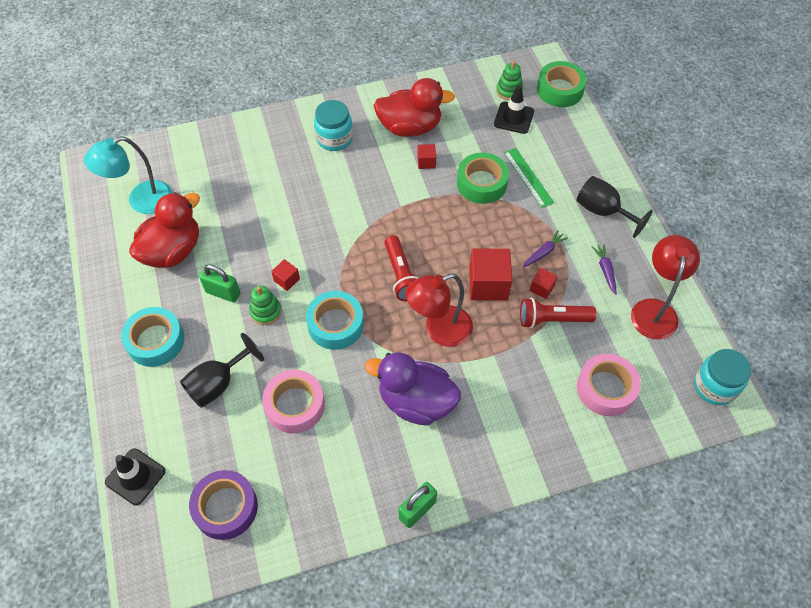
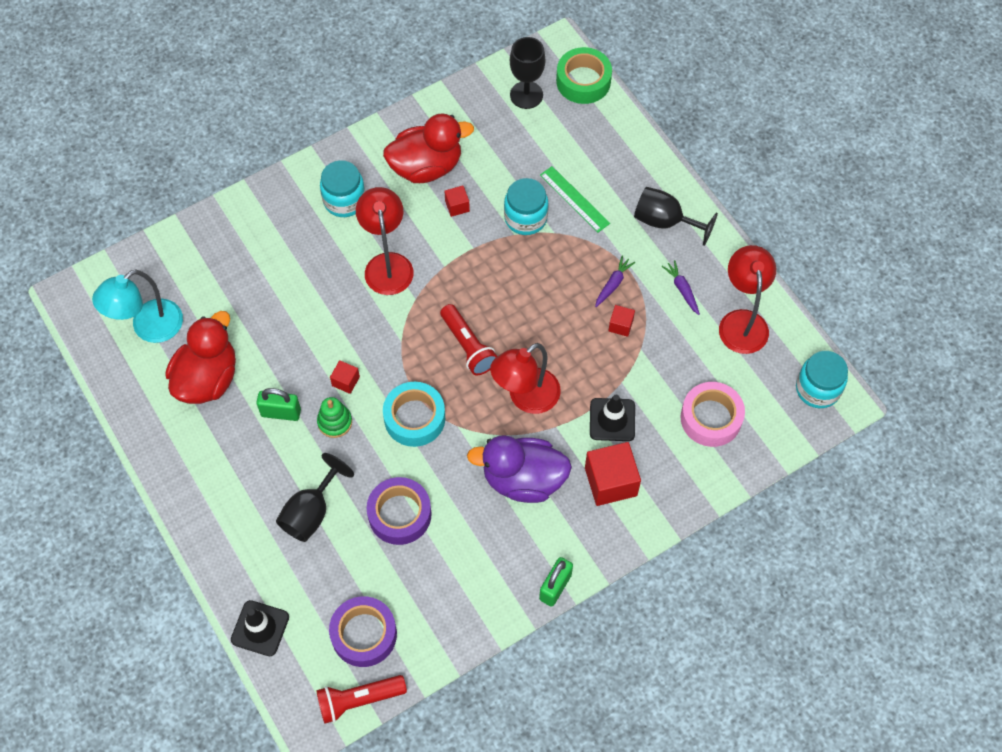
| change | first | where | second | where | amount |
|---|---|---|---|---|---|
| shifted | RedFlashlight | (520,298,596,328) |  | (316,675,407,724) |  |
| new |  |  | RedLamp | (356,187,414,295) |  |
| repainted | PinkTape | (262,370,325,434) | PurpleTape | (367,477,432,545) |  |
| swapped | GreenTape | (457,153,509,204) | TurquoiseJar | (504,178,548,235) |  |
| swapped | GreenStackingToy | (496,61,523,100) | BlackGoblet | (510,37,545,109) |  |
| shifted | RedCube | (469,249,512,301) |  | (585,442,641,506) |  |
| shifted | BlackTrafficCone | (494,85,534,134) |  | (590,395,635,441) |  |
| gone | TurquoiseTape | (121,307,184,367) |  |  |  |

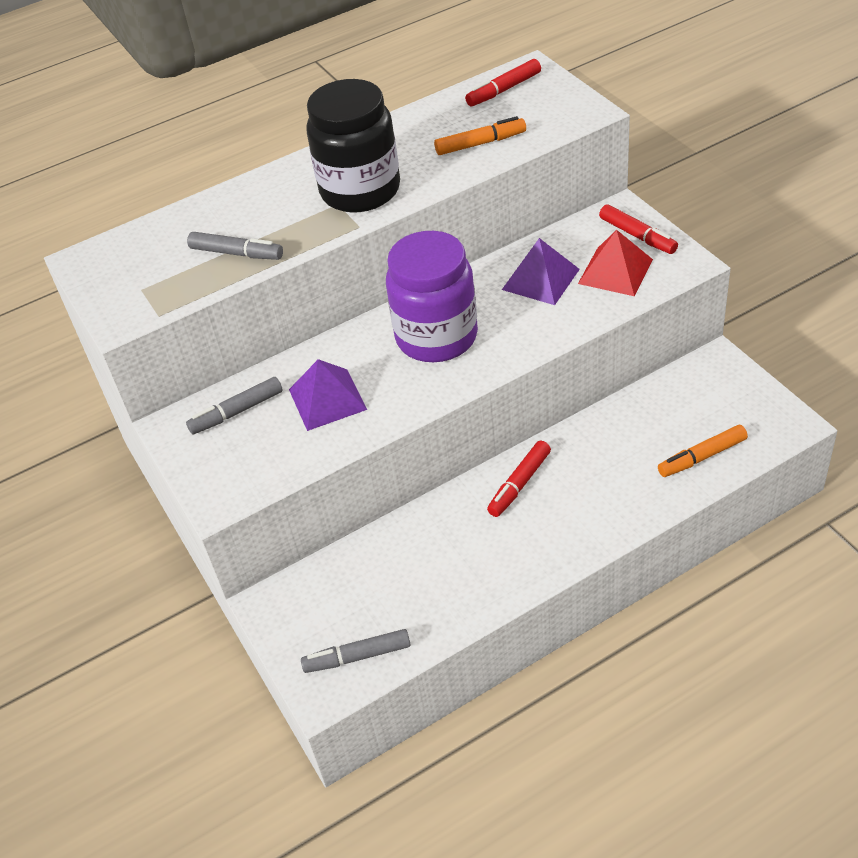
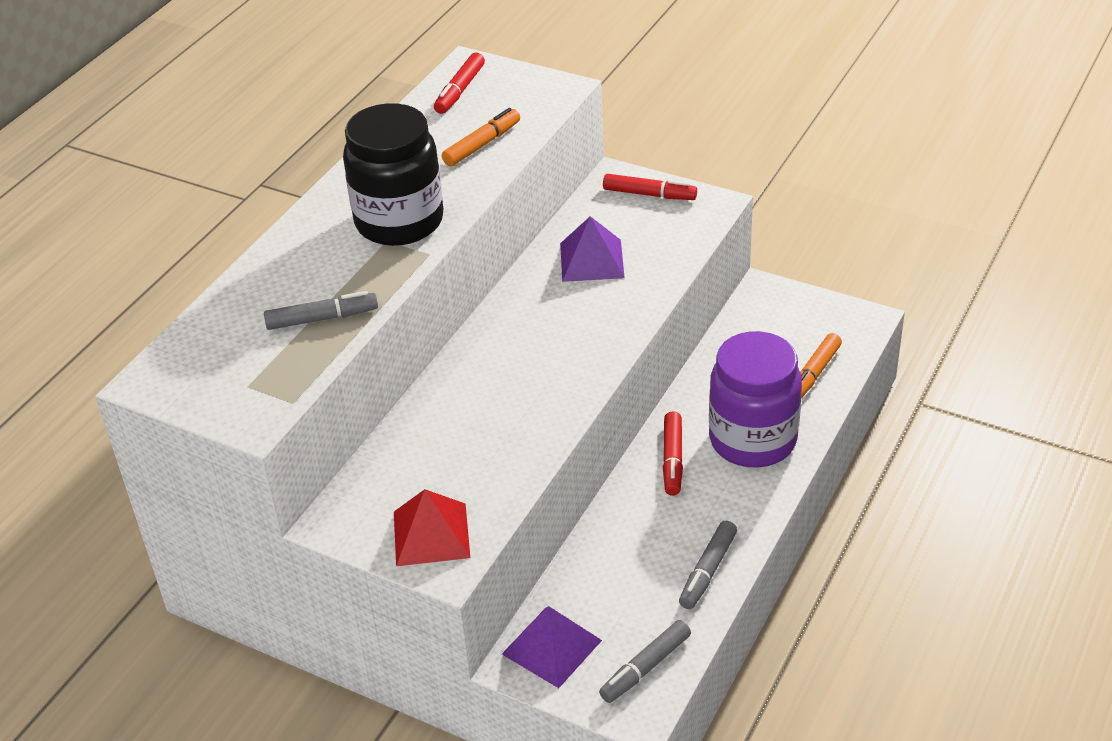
| change | first | where | second | where | amount |
|---|---|---|---|---|---|
| shifted | RedPyramid | (578,230,653,296) |  | (394,489,470,566) |  |
| shifted | PurplePyramid | (289,359,367,431) |  | (502,606,602,688) |  |
| shifted | GreyMarker | (186,377,283,434) |  | (679,521,737,609) |  |
| shifted | PurpleJar | (386,231,478,362) |  | (709,331,802,468) |  |

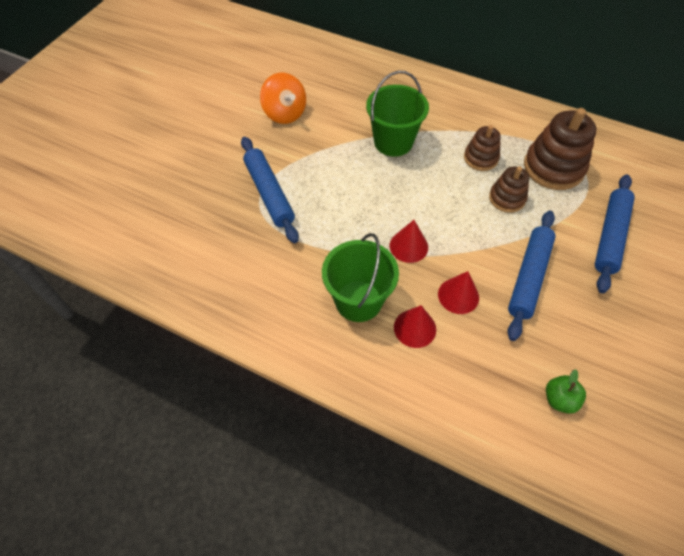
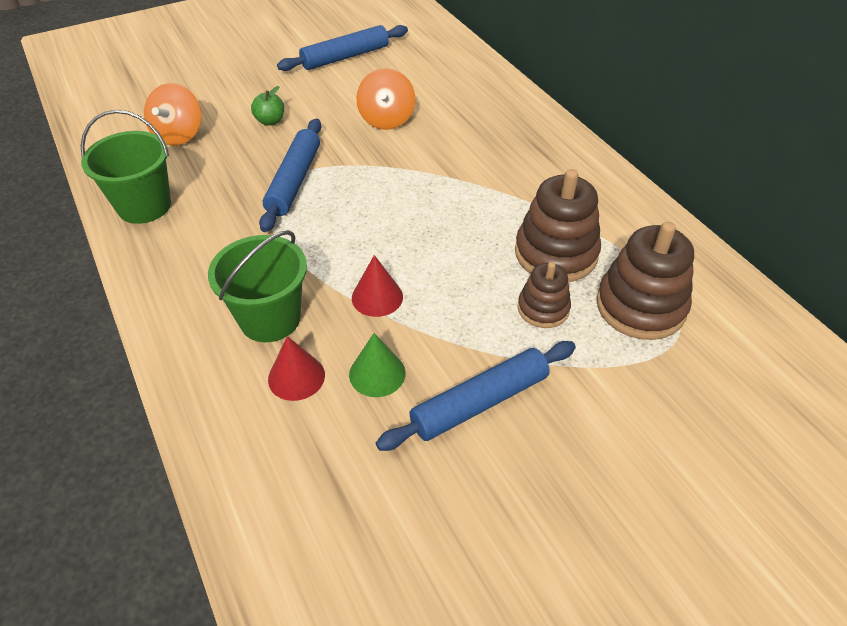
| change | first | where | second | where | amount |
|---|---|---|---|---|---|
| shifted | GreenBucket | (366,71,429,157) |  | (81,110,171,224) |  |
| new |  |  | OrangeSpinningTop | (144,83,201,146) |  |
| shifted | GreenApple | (546,369,586,414) |  | (251,86,284,126) |  |
| shifted | BlueRollingPin | (595,174,635,293) |  | (277,25,408,71) |  |
| repainted | RedCone | (438,271,479,314) | GreenCone | (349,333,406,397) |  |
| scaled | BrownStackingToy | (464,125,501,171) |  | (515,169,601,282) | x1.72 |

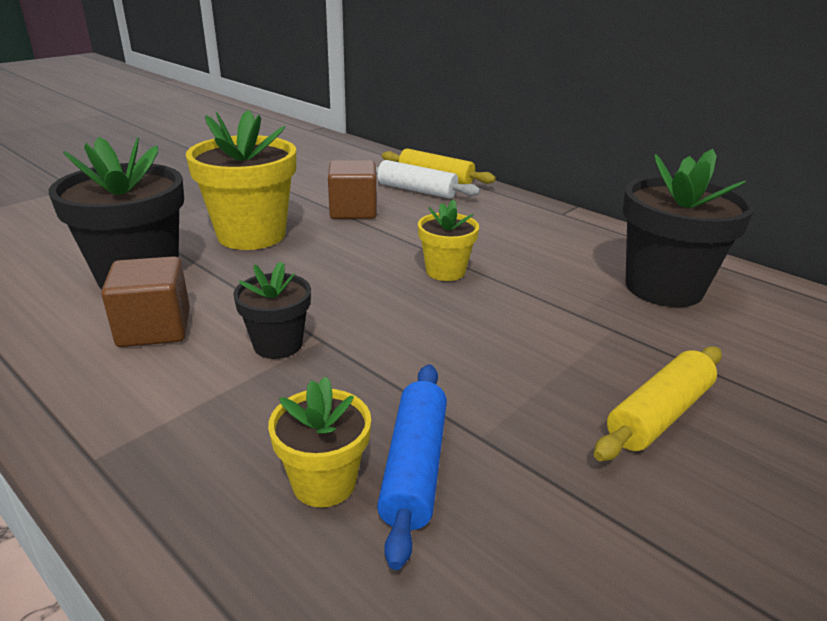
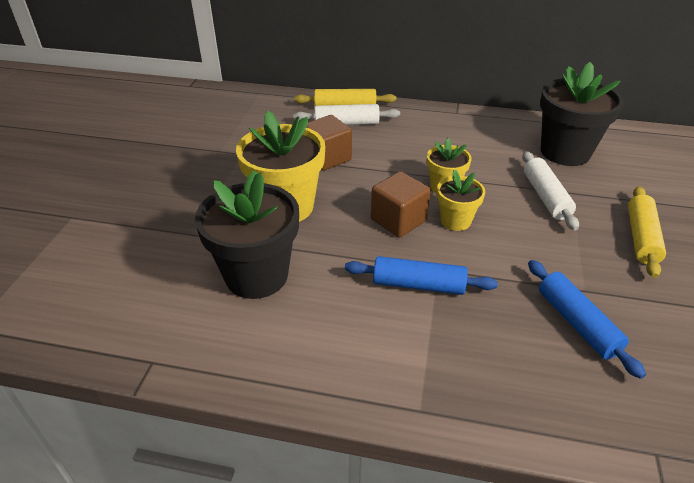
| change | first | where | second | where | amount |
|---|---|---|---|---|---|
| swapped | BlackFlowerPot | (233,261,311,359) | BlueRollingPin | (345,256,498,295) |  |
| shifted | BrownCube | (101,256,190,347) |  | (371,171,431,238) |  |
| shifted | YellowFlowerPot | (268,376,371,507) |  | (437,170,485,231) |  |
| new |  |  | WhiteRollingPin | (522,151,579,231) |  |

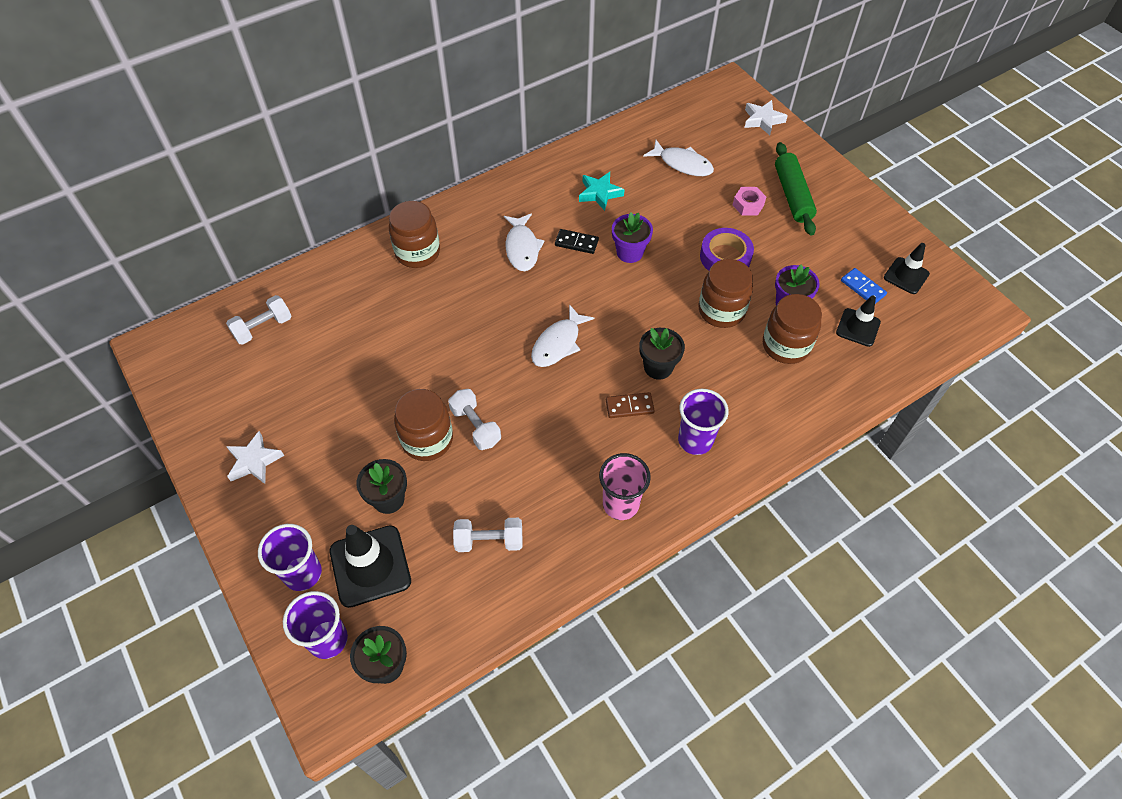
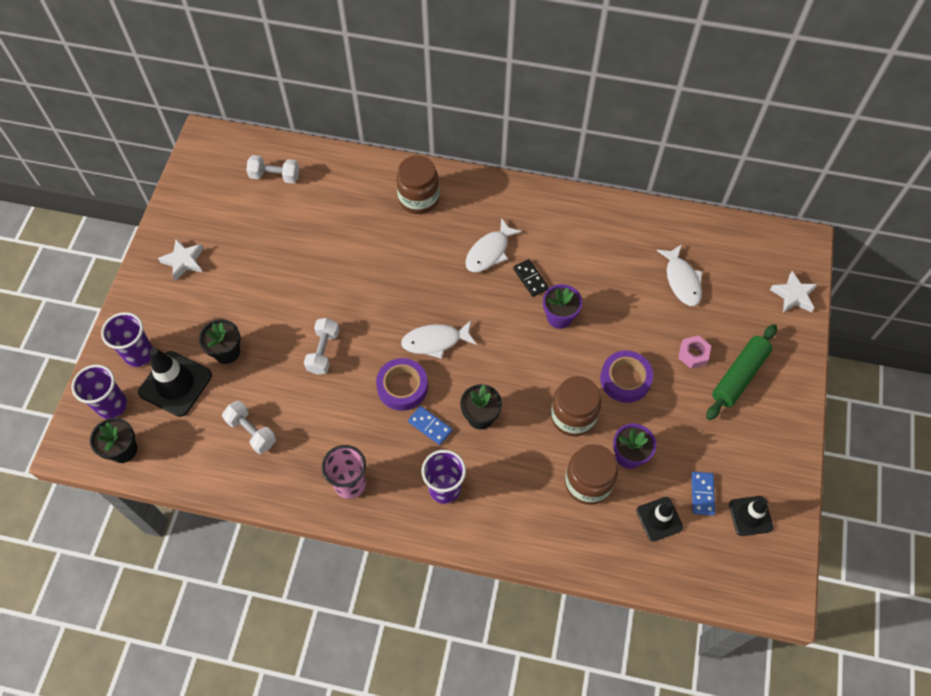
| change | first | where | second | where | amount |
|---|---|---|---|---|---|
| new |  |  | PurpleTape | (376,358,428,411) |  |
| repainted | BrownDomino | (606,392,655,418) | BlueDomino | (408,406,452,445) |  |
| gone | BrownJar | (394,389,453,461) |  |  |  |
| gone | TurquoiseStar | (579,172,625,211) |  |  |  |

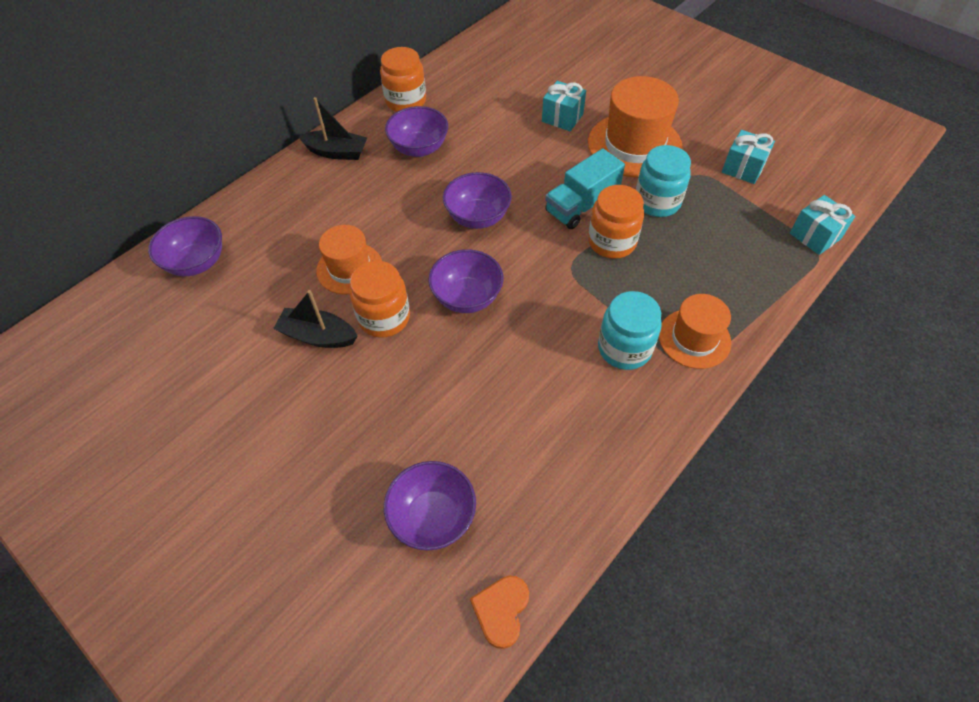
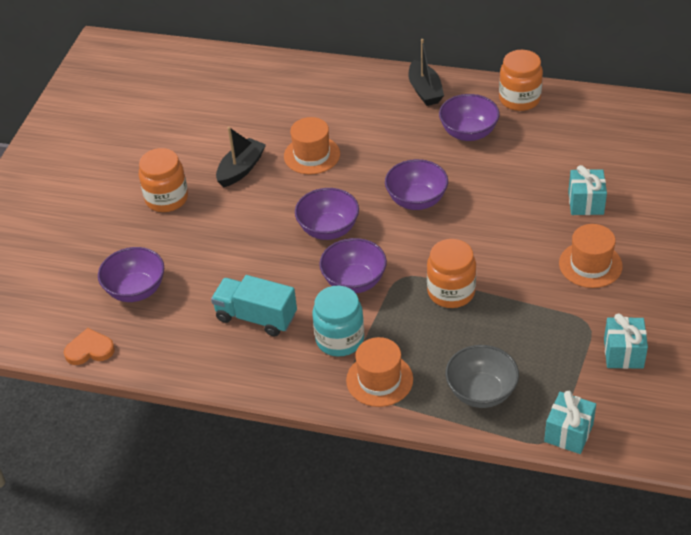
| change | first | where | second | where | amount |
|---|---|---|---|---|---|
| shifted | OrangeJar | (350,261,410,338) |  | (139,148,188,212) |  |
| shifted | TurquoiseTruck | (545,148,625,229) |  | (211,275,297,337) |  |
| rotated | BlackBoat | (273,290,357,348) |  | (216,127,266,188) | 45 degrees clockwise |
| shifted | PurpleBowl | (148,216,222,276) |  | (319,238,387,293) |  |
| new |  |  | GreyBowl | (445,345,519,408) |  |
| scaled | OrangeHat | (588,76,683,177) |  | (559,224,623,288) | x0.62 |
| gone | TurquoiseJar | (636,145,691,217) |  |  |  |

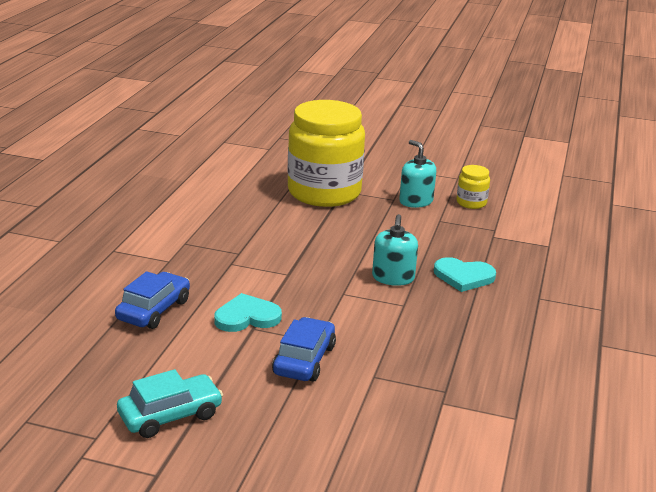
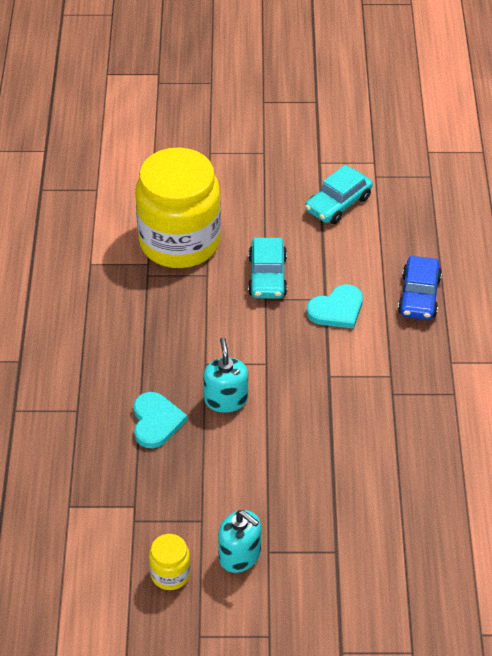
| change | first | where | second | where | amount |
|---|---|---|---|---|---|
| rotated | TurquoiseHeart | (434,257,496,292) |  | (133,392,187,448) | 90 degrees clockwise |
| shifted | YellowJar | (287,100,365,207) |  | (135,147,221,268) |  |
| repainted | BlueCar | (272,317,336,381) | TurquoiseCar | (248,238,287,298) |  |

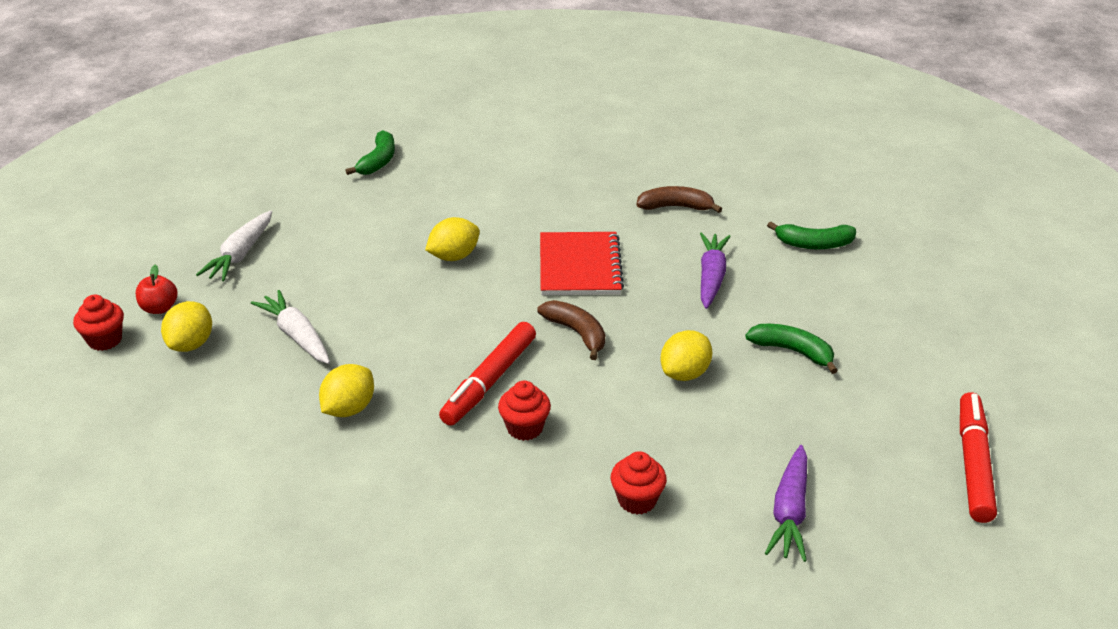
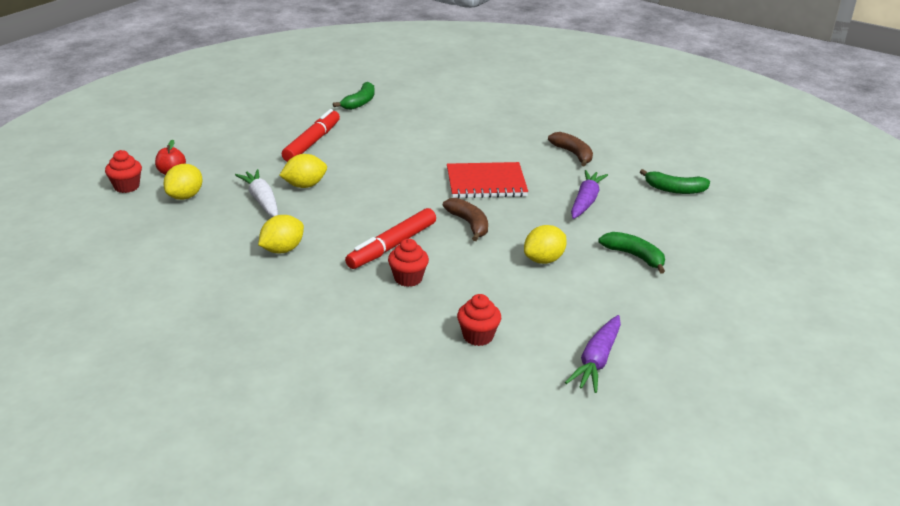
| change | first | where | second | where | amount |
|---|---|---|---|---|---|
| shifted | YellowLemon | (425,217,480,261) |  | (279,154,327,188) |  |
| shifted | RedMarker | (960,392,997,523) |  | (282,109,340,162) |  |
| rotated | RedNotebook | (540,232,624,295) |  | (447,162,528,198) | 75 degrees clockwise |
| rotated | BrownBanana | (636,186,722,213) |  | (548,132,593,167) | 45 degrees clockwise |
| gone | WhiteCarrot | (196,211,272,281) |  |  |  |

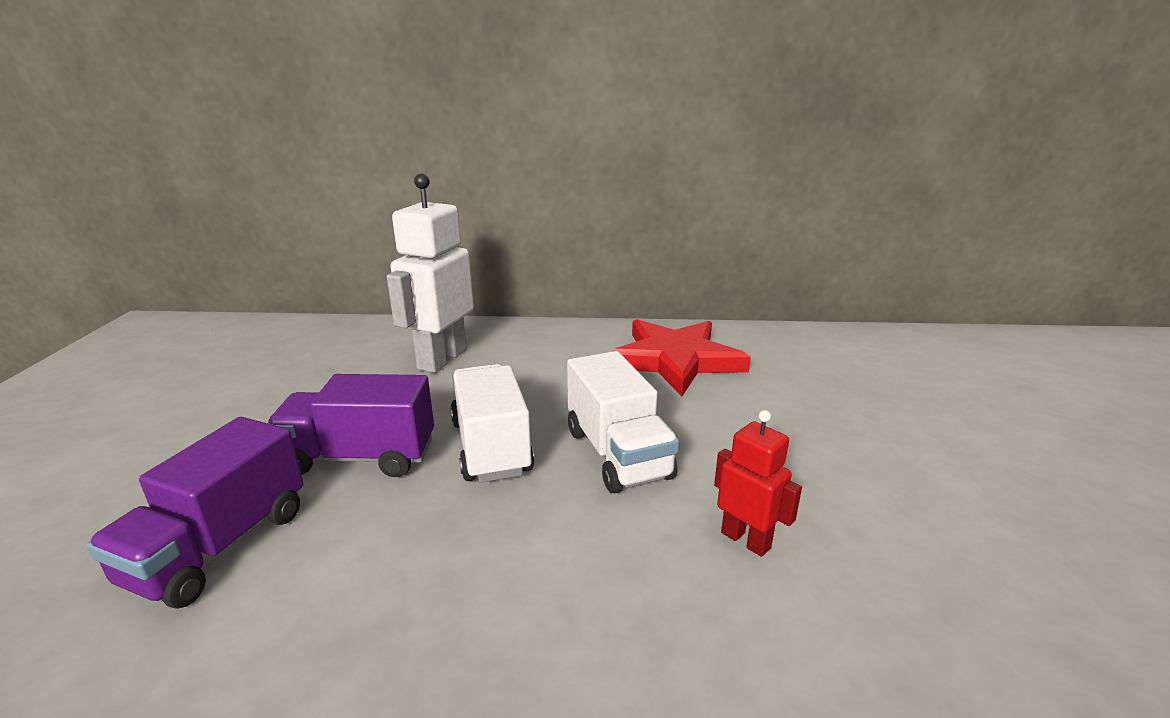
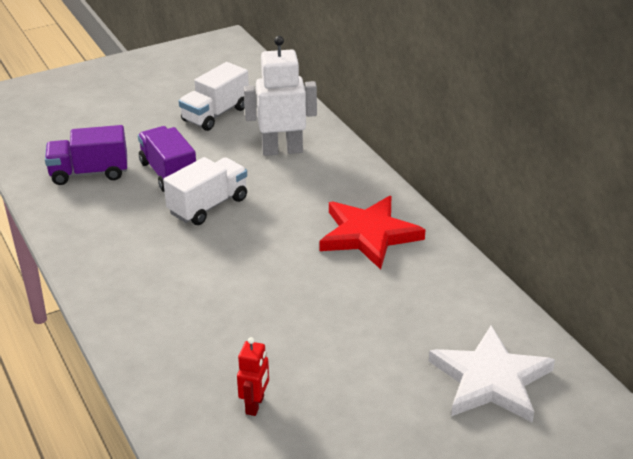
| change | first | where | second | where | amount |
|---|---|---|---|---|---|
| shifted | WhiteTruck | (567,351,679,493) |  | (179,62,249,131) |  |
| shifted | RedRobot | (714,410,802,557) |  | (237,337,269,416) |  |
| new |  |  | WhiteStar | (429,325,555,423) |  |

